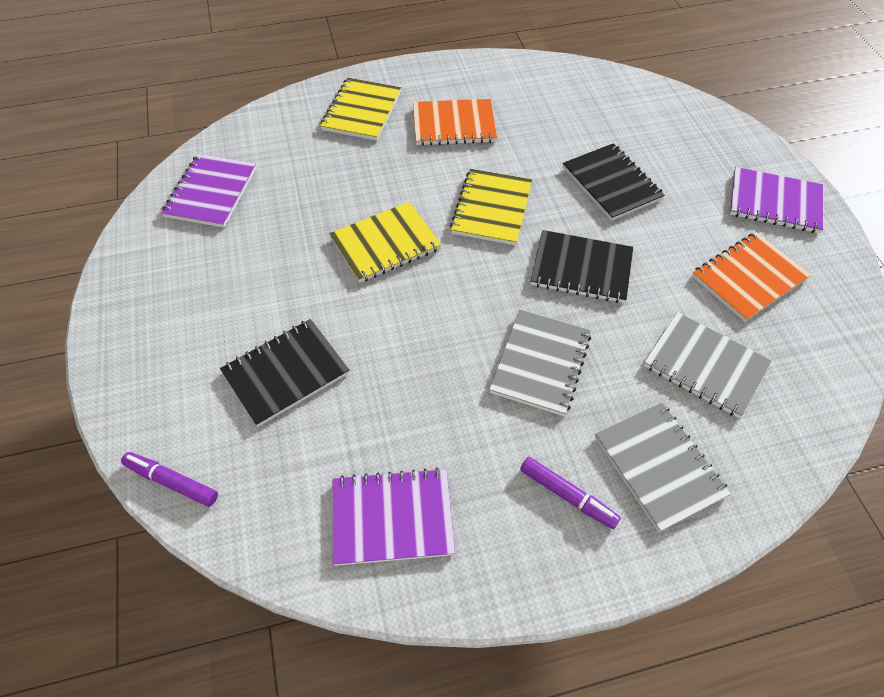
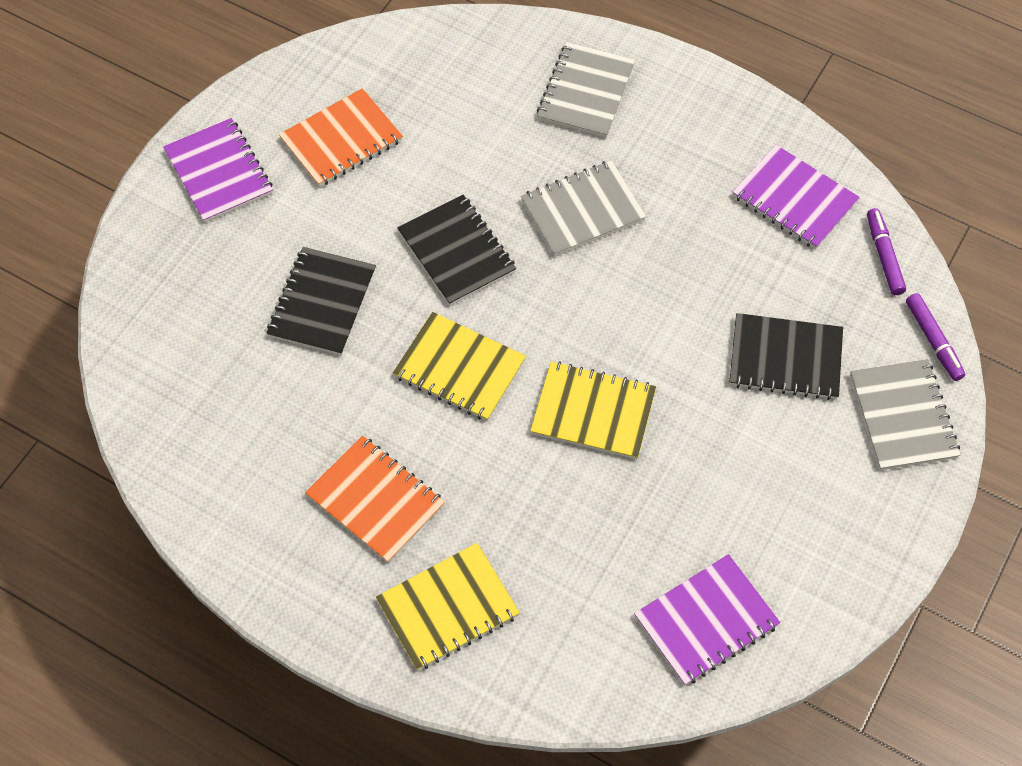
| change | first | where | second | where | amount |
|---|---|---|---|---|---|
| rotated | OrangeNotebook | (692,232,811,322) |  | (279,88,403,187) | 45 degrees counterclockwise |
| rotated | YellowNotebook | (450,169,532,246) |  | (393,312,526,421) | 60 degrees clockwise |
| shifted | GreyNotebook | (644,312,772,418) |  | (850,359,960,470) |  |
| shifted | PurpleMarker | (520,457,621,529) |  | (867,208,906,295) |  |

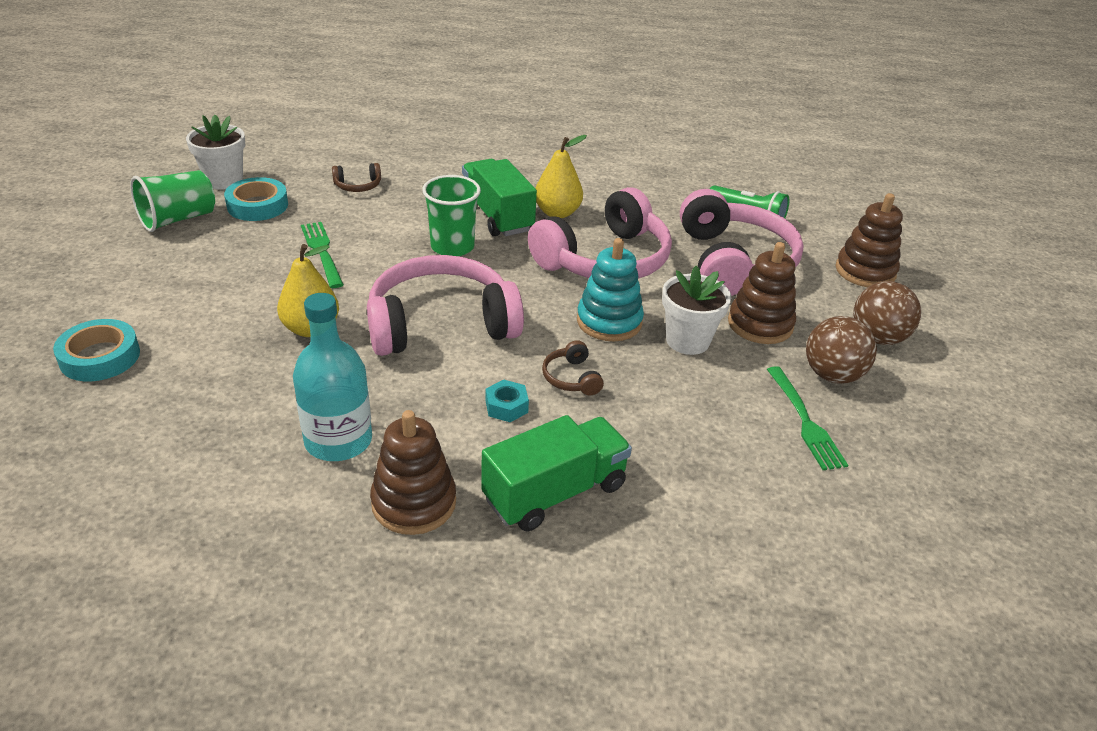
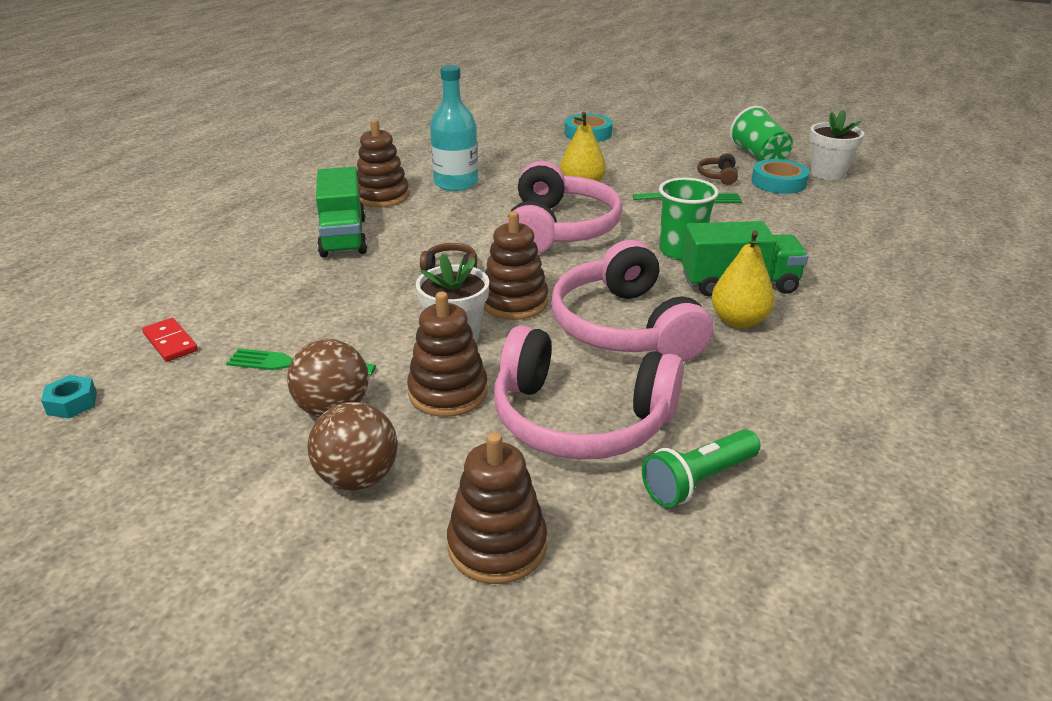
| change | first | where | second | where | amount |
|---|---|---|---|---|---|
| shifted | TurquoiseNut | (485,379,529,422) |  | (41,375,97,418) |  |
| new |  |  | RedDomino | (142,318,198,362) |  |
| repainted | TurquoiseStackingToy | (577,238,644,341) | BrownStackingToy | (484,211,548,320) |  |
| shifted | BrownHeadphones | (332,163,381,192) |  | (697,153,738,185) |  |

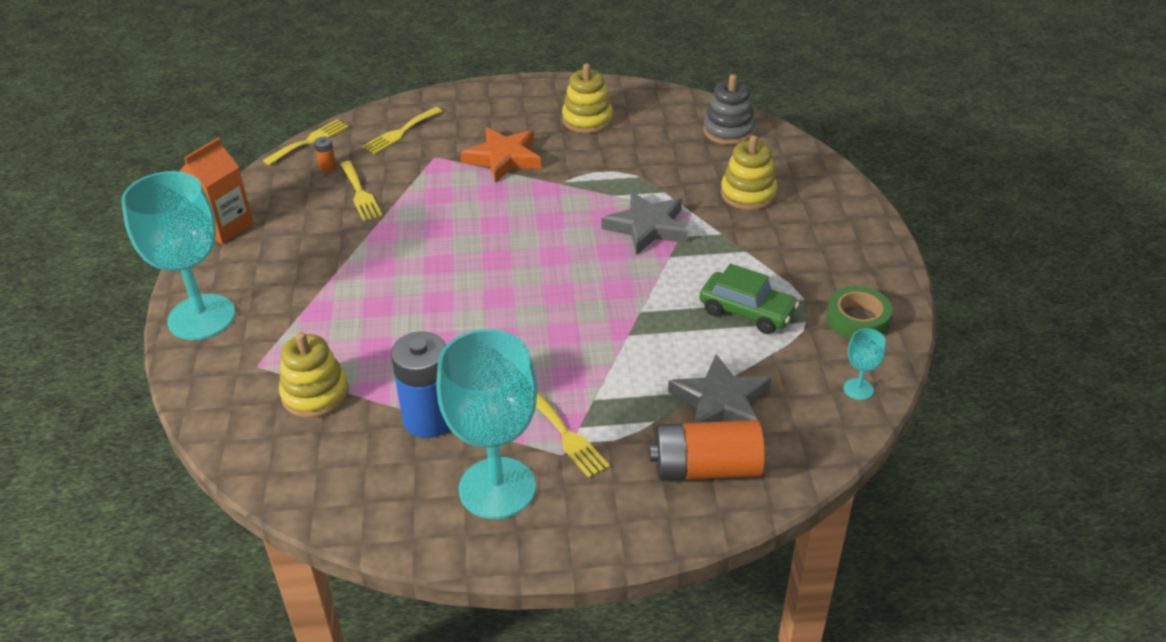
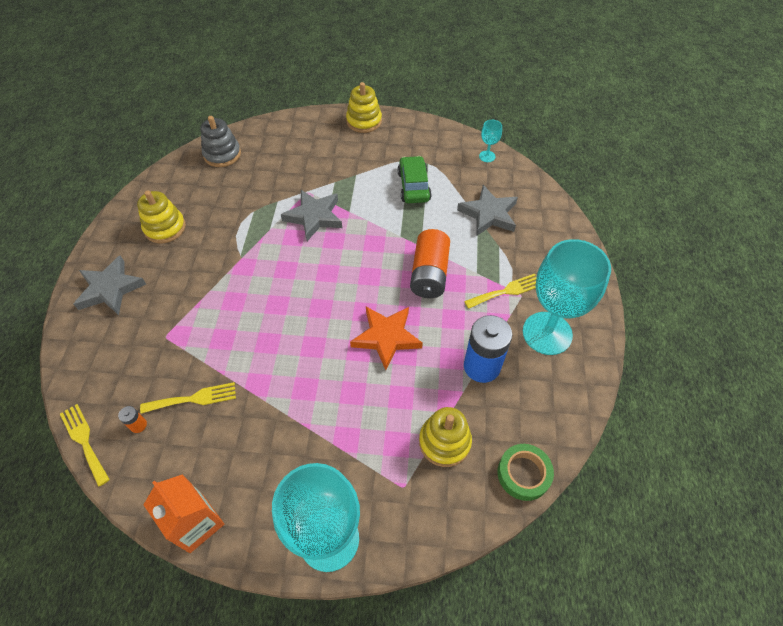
| change | first | where | second | where | amount |
|---|---|---|---|---|---|
| new |  |  | GreyStar | (74,255,146,315) |  |
| shifted | YellowStackingToy | (721,135,777,210) |  | (346,82,382,133) |  |
| shifted | OrangeStar | (461,127,541,183) |  | (350,307,423,370) |  |
| rotated | GreenCar | (700,264,799,334) |  | (398,156,432,203) | 45 degrees counterclockwise |
| shifted | OrangeBattery | (649,420,765,481) |  | (410,229,450,298) |  |
| shifted | GreenTape | (827,286,892,339) |  | (498,444,554,501) |  |
| gone | YellowFork | (362,107,442,154) |  |  |  |

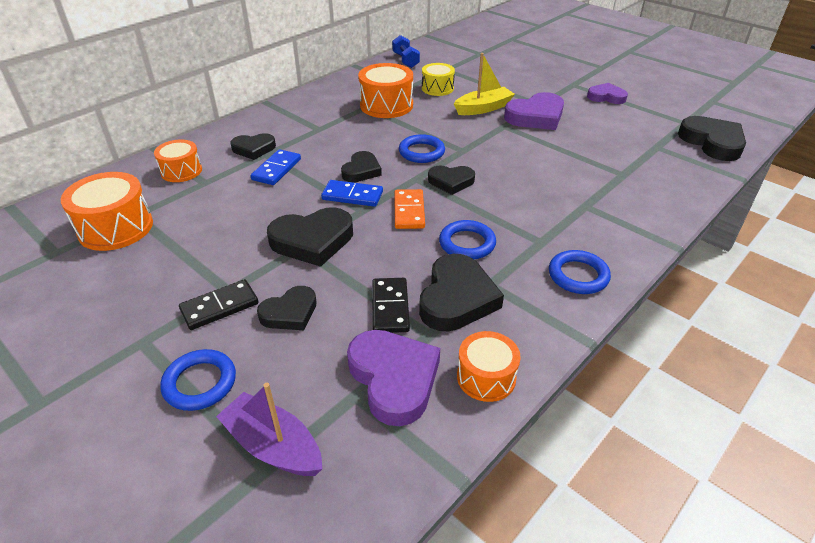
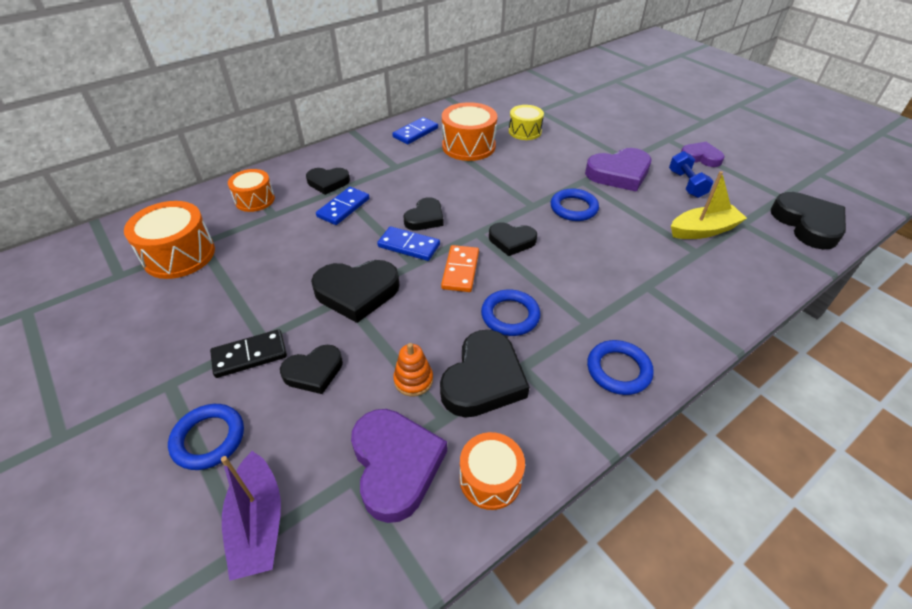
| change | first | where | second | where | amount |
|---|---|---|---|---|---|
| rotated | PurpleBoat | (216,383,322,476) |  | (221,451,281,581) | 150 degrees counterclockwise |
| new |  |  | BlueDomino | (392,117,438,144) |  |
| swapped | BlackDomino | (372,278,410,333) | OrangeStackingToy | (393,343,433,396) |  |
| shifted | BlueRing | (399,134,445,163) |  | (551,188,599,221) |  |
| shifted | BlueDumbbell | (392,35,420,68) |  | (669,151,714,198) |  |
| shifted | YellowBoat | (454,53,515,115) |  | (671,171,747,239) |  |

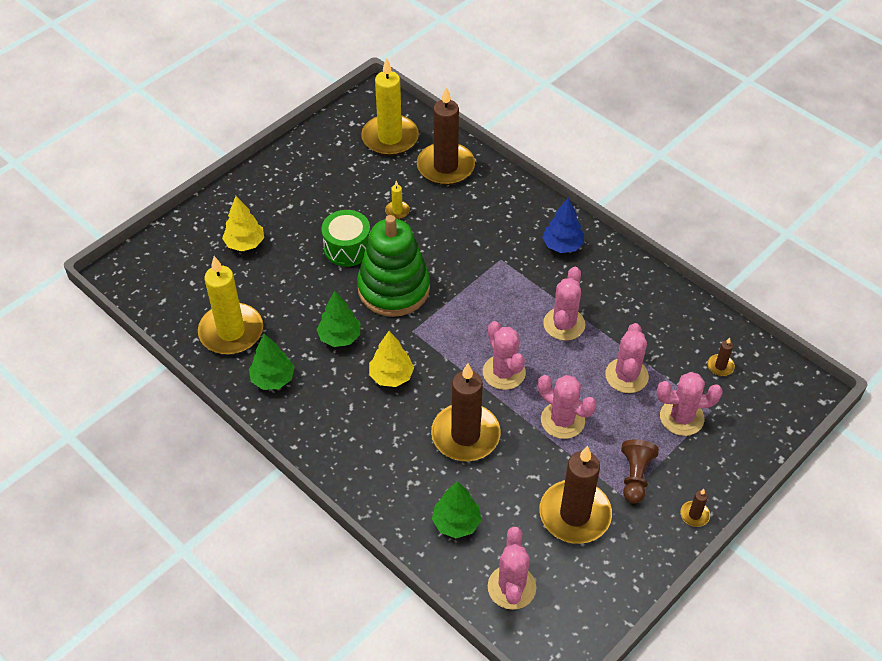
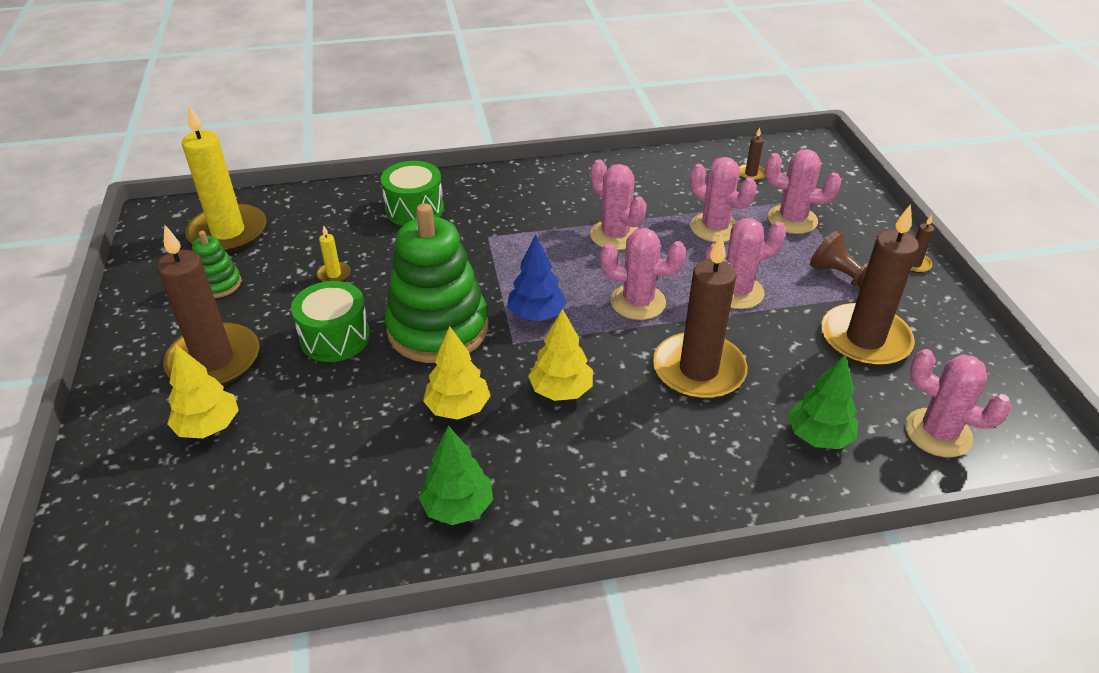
| change | first | where | second | where | amount |
|---|---|---|---|---|---|
| shifted | BrownCandle | (417,87,475,185) |  | (157,225,259,386) |  |
| new |  |  | GreenStackingToy | (192,231,241,298) |  |
| new |  |  | GreenDrum | (381,161,444,226) |  |
| repainted | GreenTree | (316,291,361,347) | YellowTree | (423,326,490,420) |  |
| shifted | BlueTree | (542,197,584,253) |  | (507,235,567,321) |  |
| rotated | PinkCactus | (657,372,723,436) |  | (765,149,841,234) | 75 degrees clockwise |
| gone | YellowCandle | (198,256,263,355) |  |  |  |

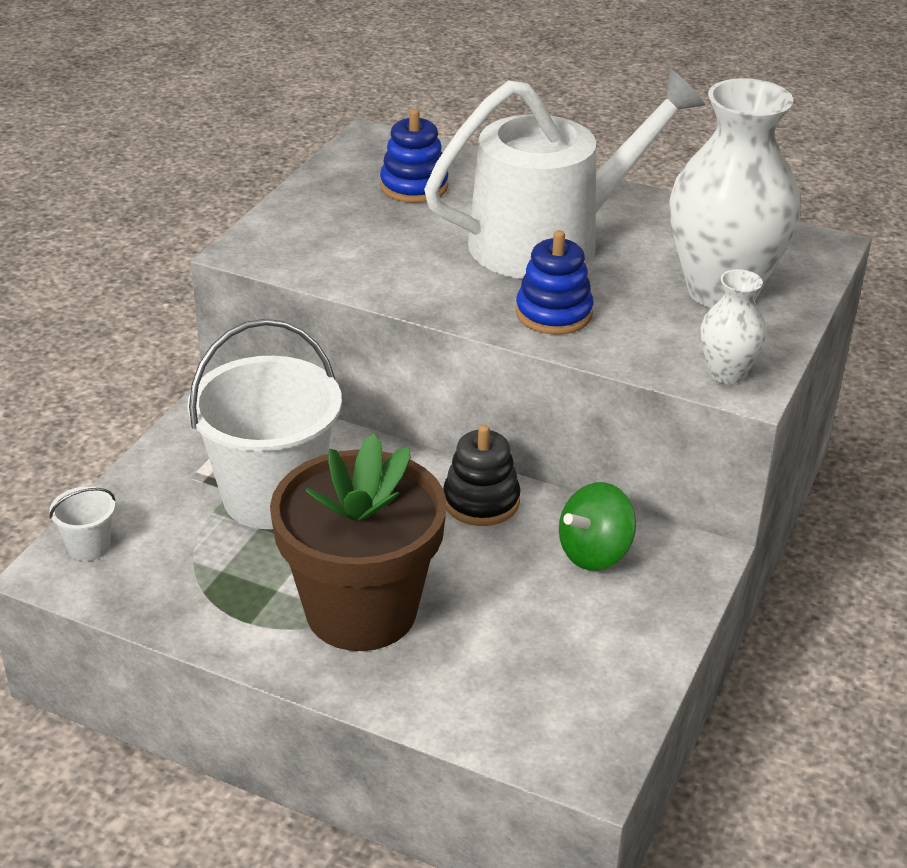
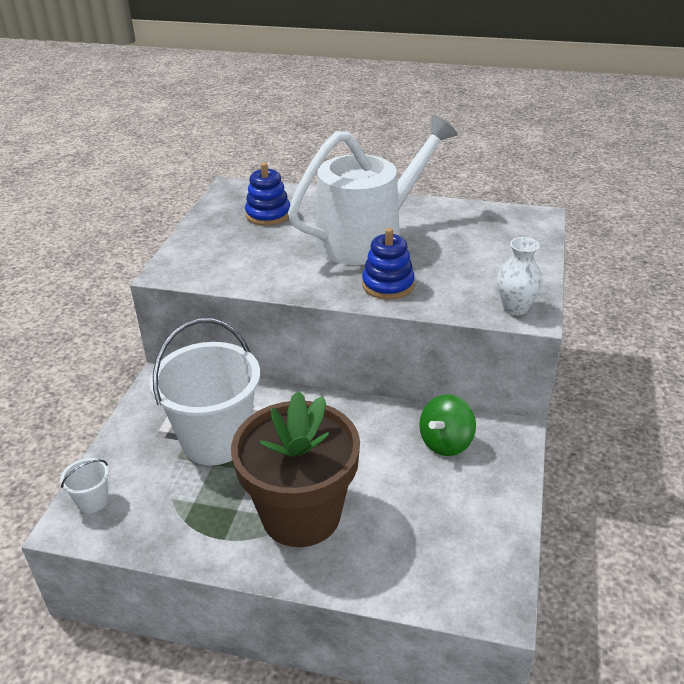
| change | first | where | second | where | amount |
|---|---|---|---|---|---|
| gone | BlackStackingToy | (443,425,521,526) |  |  |  |
| gone | WhiteVase | (669,78,801,308) |  |  |  |

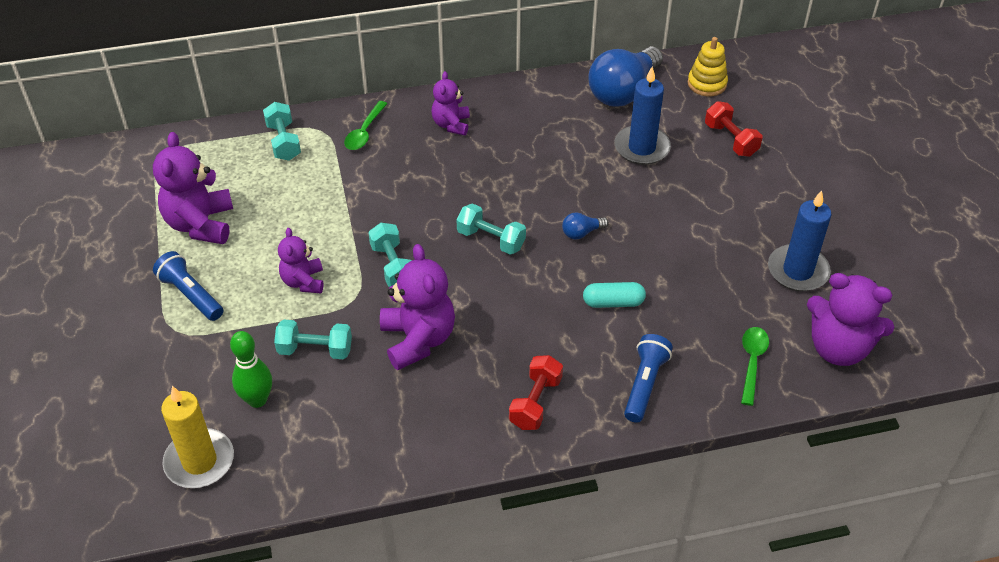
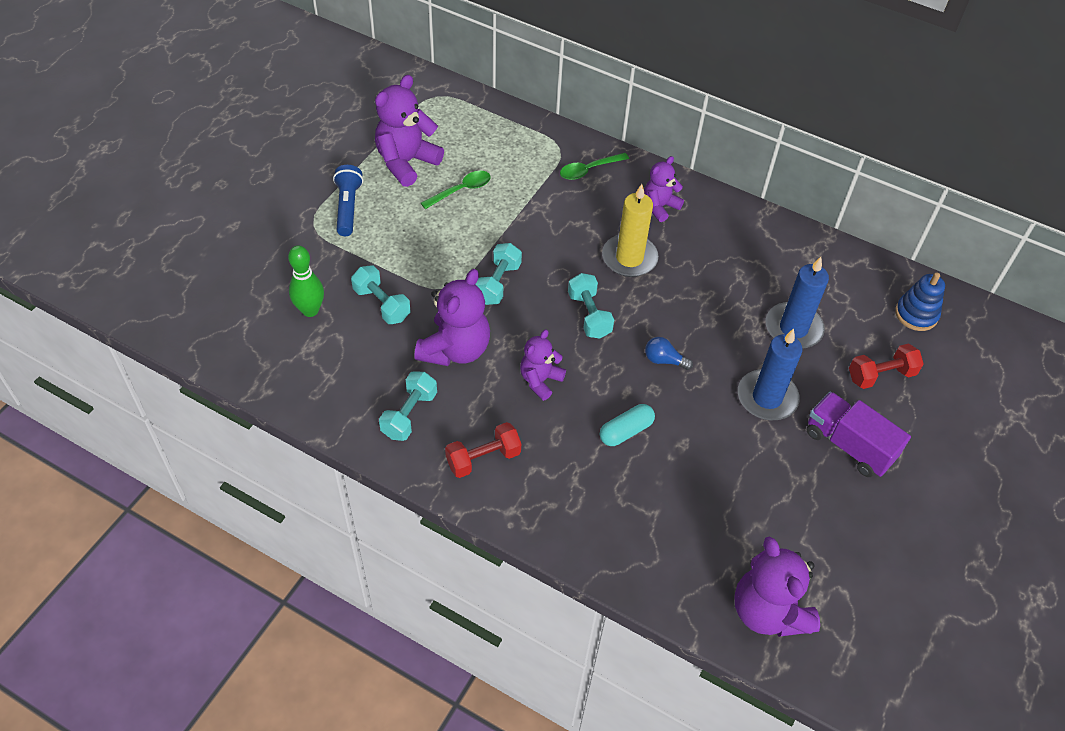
| change | first | where | second | where | amount |
|---|---|---|---|---|---|
| shifted | TurquoiseDumbbell | (263,102,301,161) |  | (379,371,437,441) |  |
| shifted | GreenSpoon | (741,327,769,406) |  | (421,171,491,209) |  |
| shifted | PurpleTeddyBear | (278,228,323,293) |  | (520,330,566,401) |  |
| rotated | TurquoiseCapsule | (583,282,646,308) |  | (600,404,655,446) | 75 degrees counterclockwise |
| shifted | YellowCandle | (161,386,234,488) |  | (602,184,659,277) |  |
| shifted | BlueCandle | (768,190,831,291) |  | (738,328,802,420) |  |
| new |  |  | PurpleTruck | (807,391,911,477) |  |
| rotated | RedDumbbell | (705,101,762,157) |  | (849,344,924,389) | 60 degrees clockwise |
| repainted | YellowStackingToy | (688,37,728,97) | BlueStackingToy | (895,272,945,331) |  |
| gone | BlueLightBulb | (588,46,663,107) |  |  |  |
| gone | BlueFlashlight | (624,334,673,423) |  |  |  |

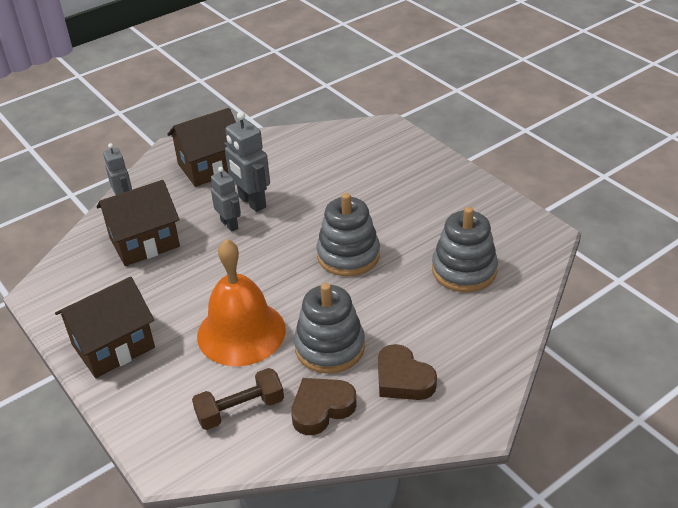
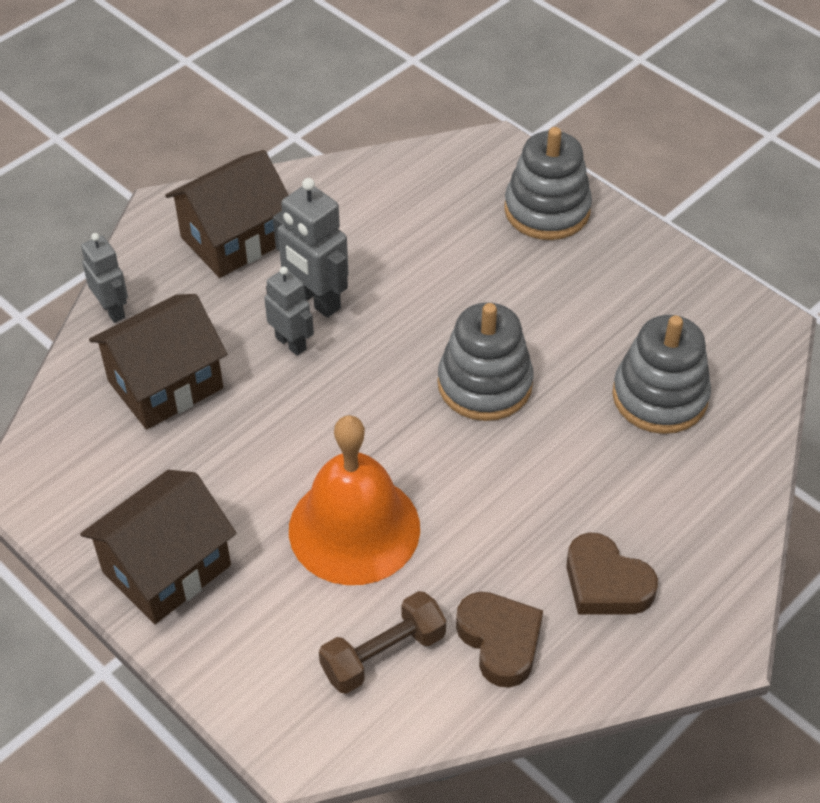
| change | first | where | second | where | amount |
|---|---|---|---|---|---|
| rotated | BrownHeart | (291,378,357,435) |  | (456,592,543,688) | 105 degrees clockwise |
| shifted | GreyStackingToy | (294,283,365,374) |  | (504,127,592,240) |  |

